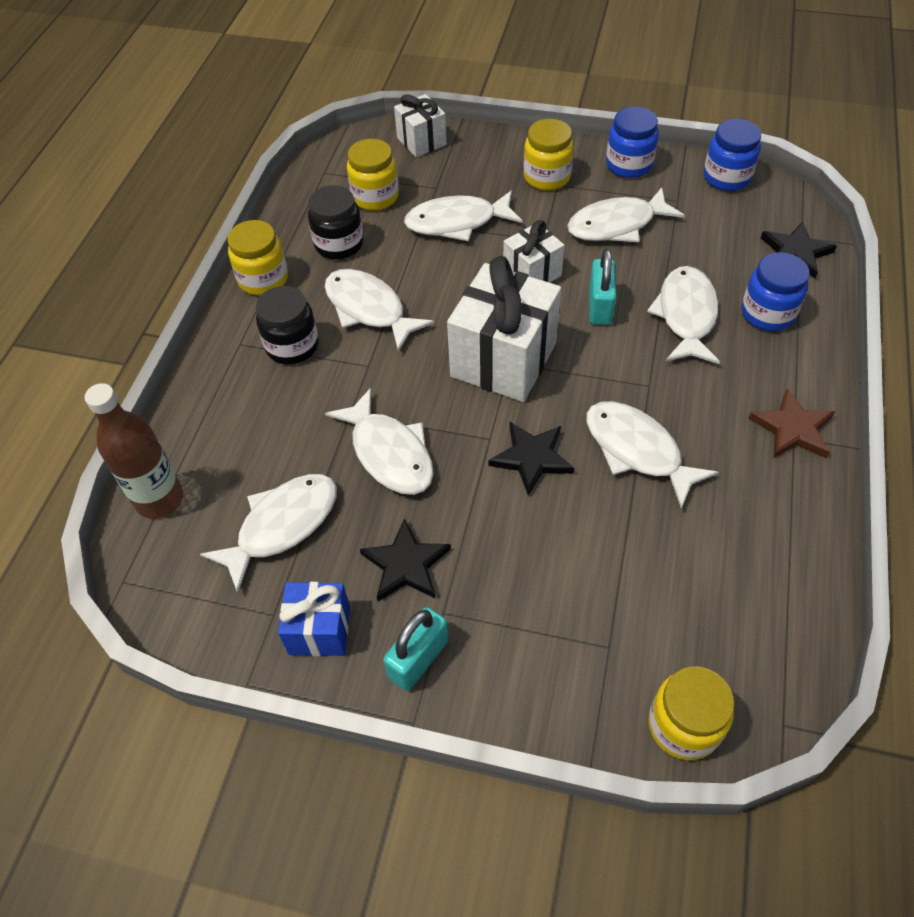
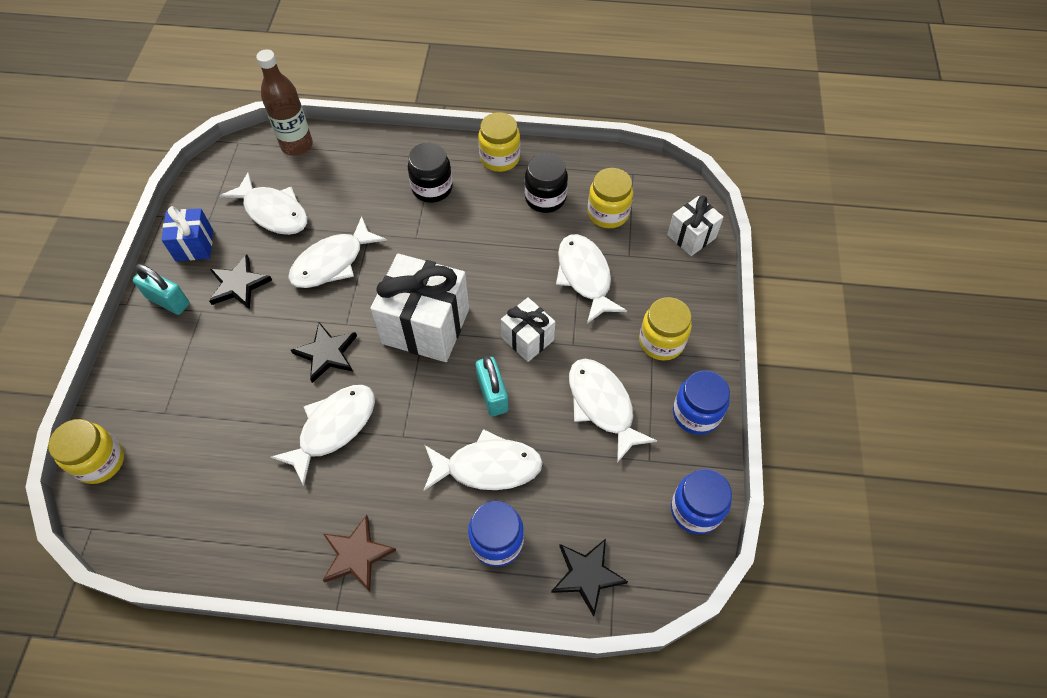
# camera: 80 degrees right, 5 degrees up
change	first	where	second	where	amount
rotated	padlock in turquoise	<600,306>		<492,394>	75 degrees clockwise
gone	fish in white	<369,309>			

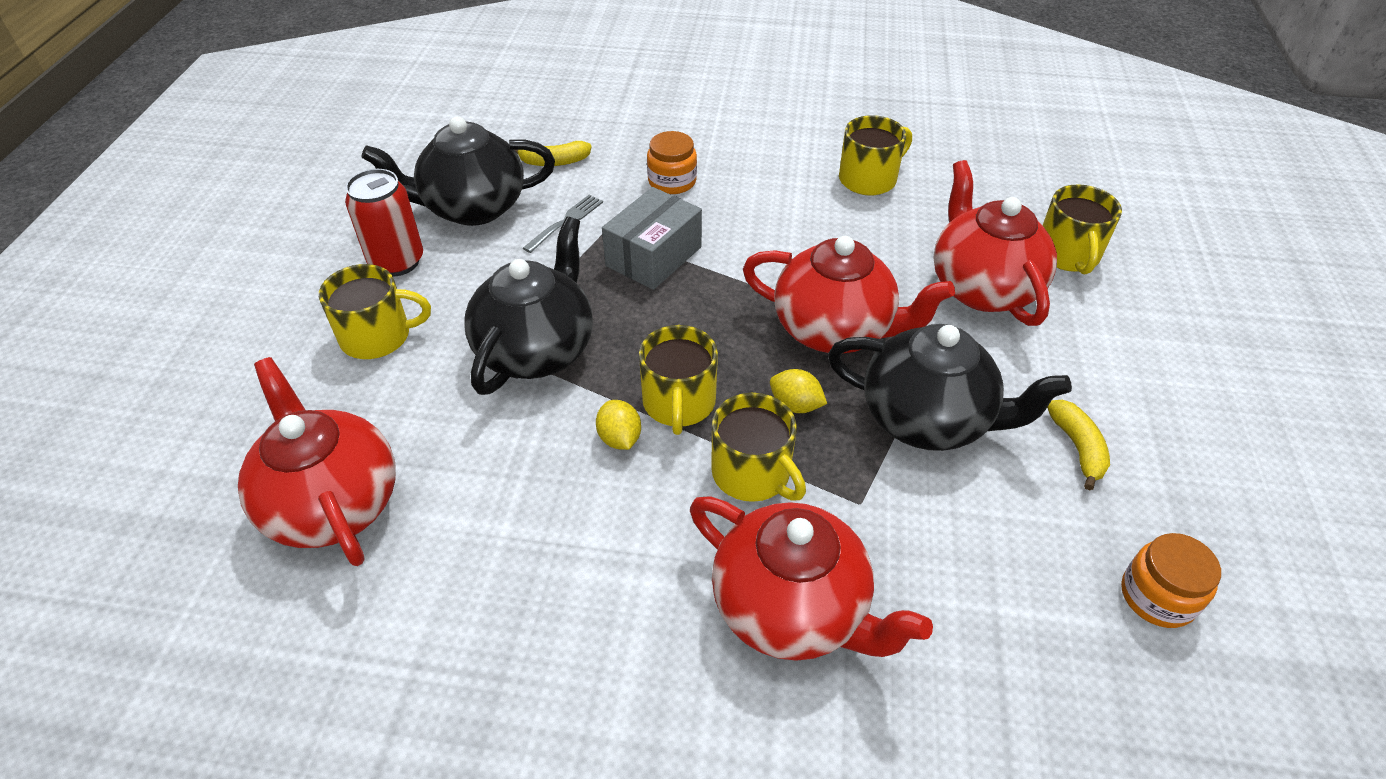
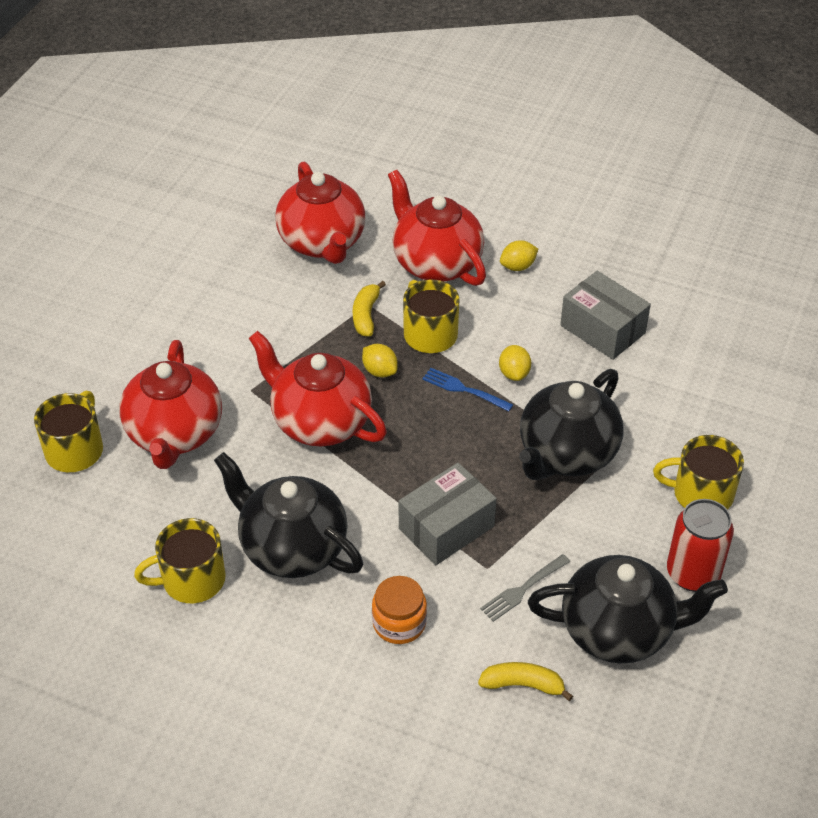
# camera: 165 degrees left, 0 degrees up
change	first	where	second	where	amount
shifted	teapot in black	<928,419>		<292,547>	
swapped	mug in yellow	<678,403>	fork in blue	<464,389>	
shifted	teapot in red	<332,503>		<322,243>	
shifted	banana in yellow	<1077,448>		<366,315>	
gone	jar in orange	<1157,596>			
new			lemon in yellow	<518,266>	
new			box in grey	<602,329>	

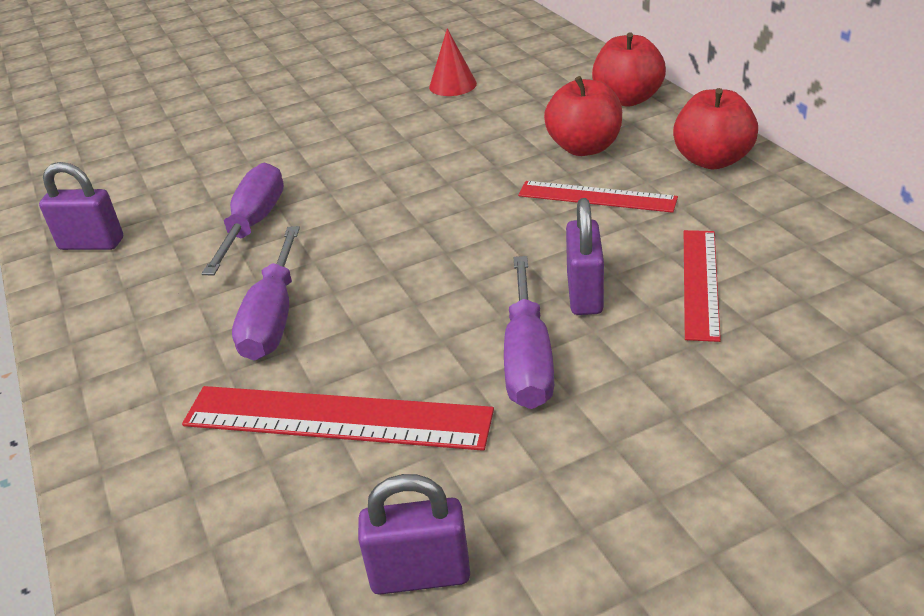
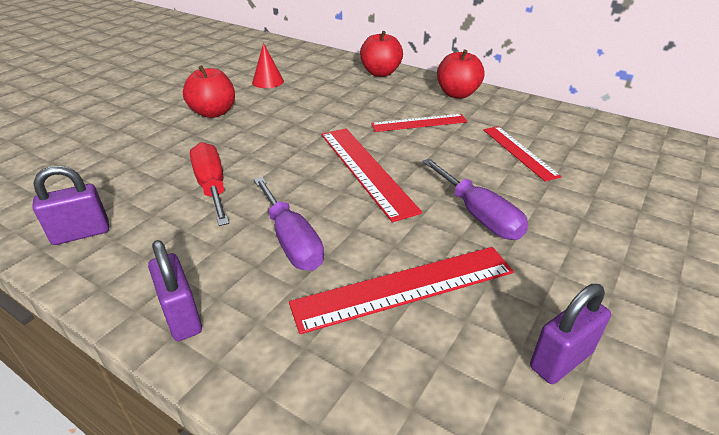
# camera: 35 degrees left, 0 degrees up
change	first	where	second	where	amount
shifted	apple in red	<584,148>		<213,113>	
repainted	screwdriver in purple	<254,224>	screwdriver in red	<212,186>	
shifted	padlock in purple	<584,294>		<182,317>	
new			ruler in red	<366,170>	

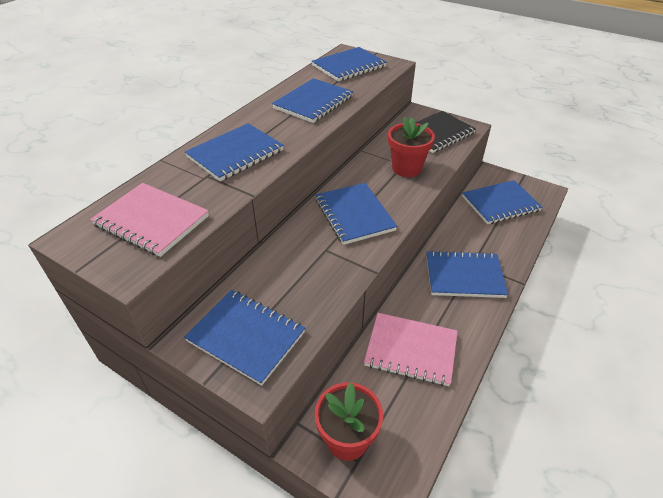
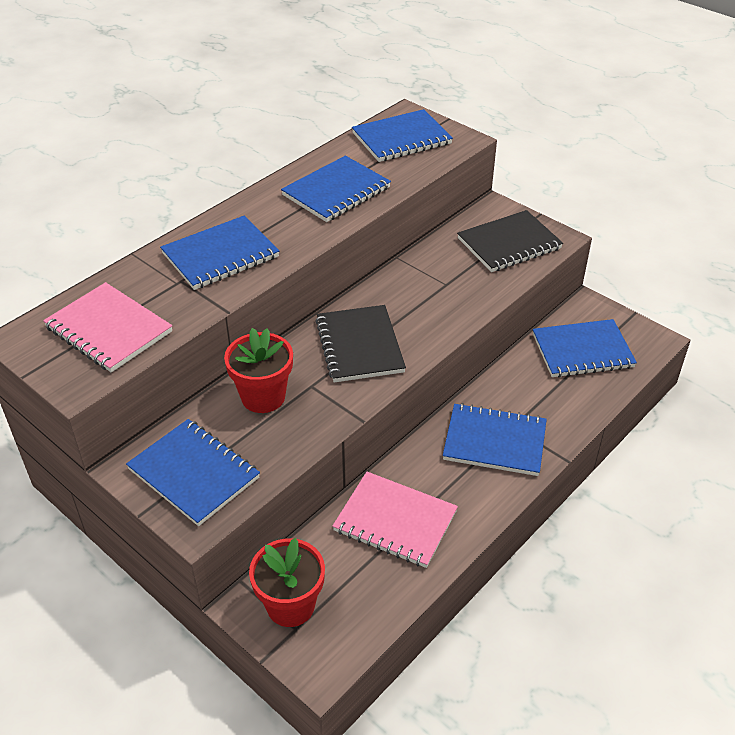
# camera: 10 degrees right, 0 degrees up
change	first	where	second	where	amount
shifted	flower pot in red	<406,168>		<263,397>	
repainted	notebook in blue	<354,215>	notebook in black	<359,346>	

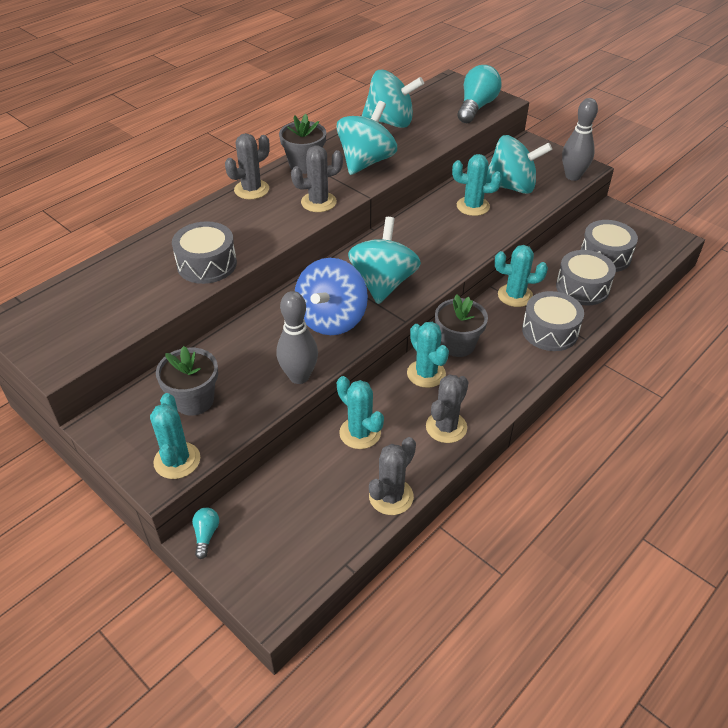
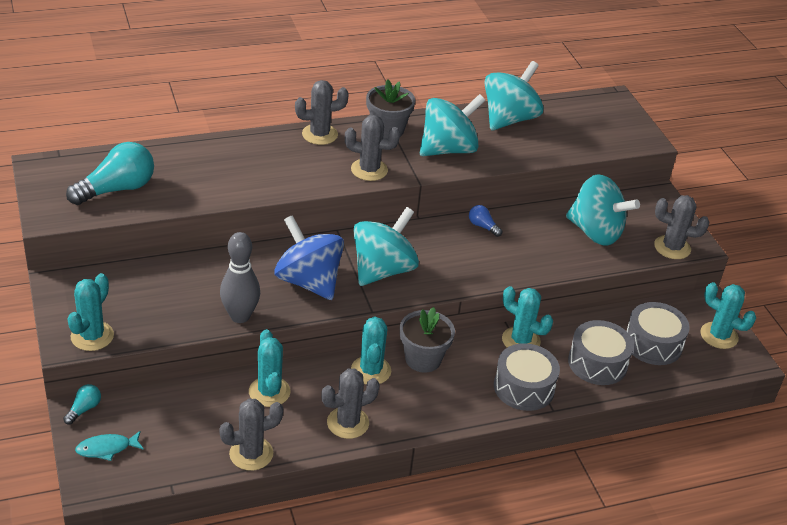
# camera: 25 degrees right, 5 degrees down
change	first	where	second	where	amount
shifted	light bulb in turquoise	<476,107>		<117,189>	
rotated	spinning top in turquoise	<390,122>		<509,119>	90 degrees counterclockwise
swapped	bowling pin in grey	<573,176>	cactus in grey	<672,247>	
shifted	cactus in turquoise	<473,206>		<719,336>	
gone	drum in grey	<207,264>			
rotated	spinning top in blue	<331,319>		<308,281>	90 degrees clockwise
gone	flower pot in grey	<194,400>			
new			light bulb in blue	<483,226>	
new			fish in turquoise	<107,448>	

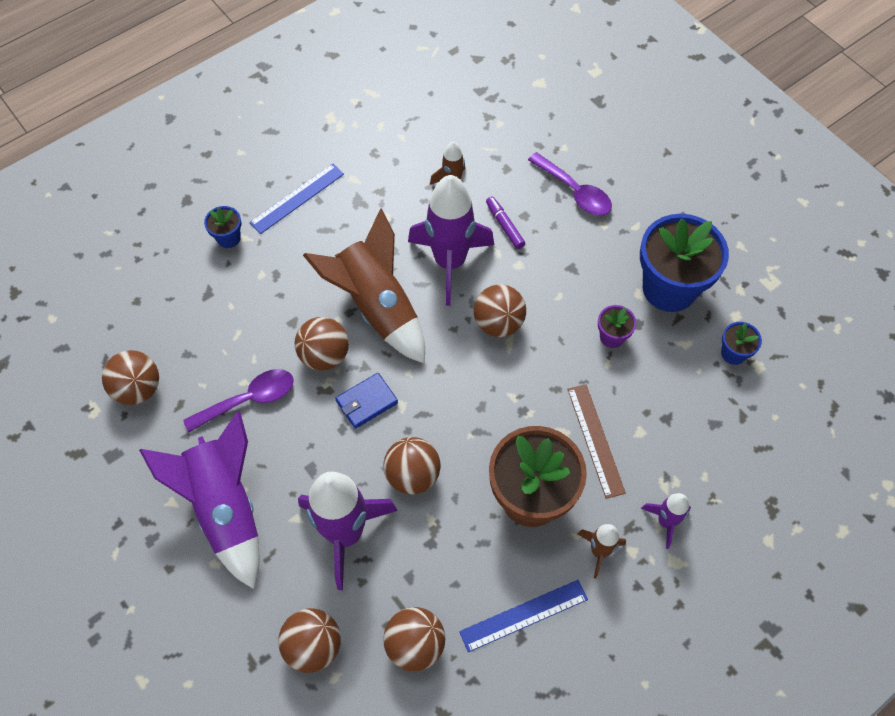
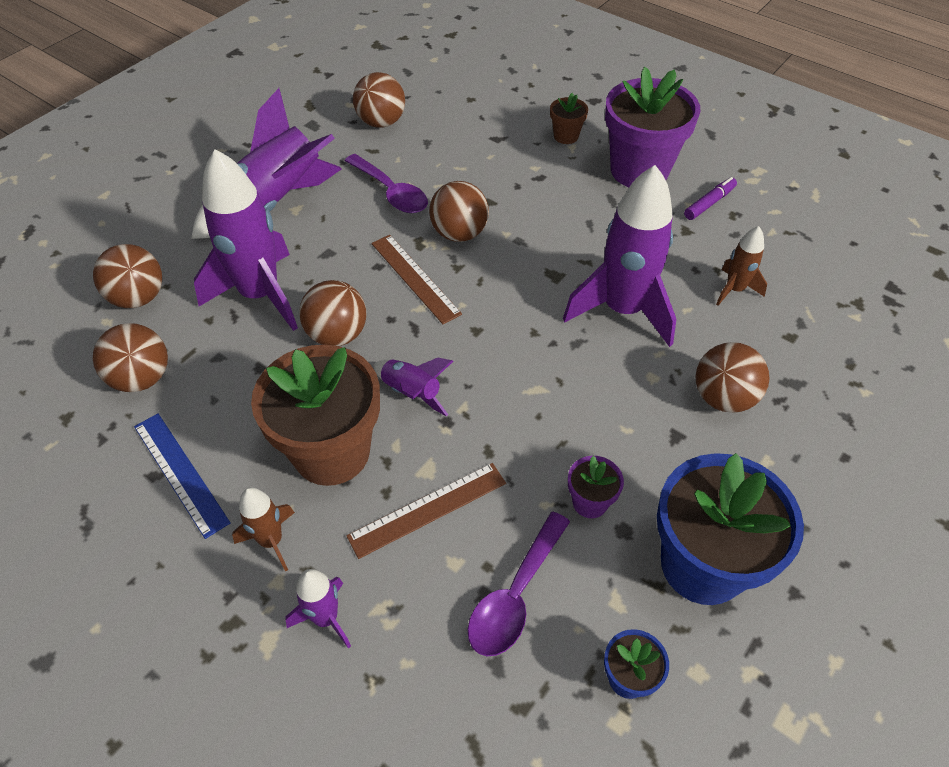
# camera: 75 degrees right, 10 degrees down
change	first	where	second	where	amount
shifted	spoon in purple	<574,191>		<515,595>	
swapped	ruler in blue	<297,198>	flower pot in purple	<639,170>	
shifted	marker in purple	<504,226>		<709,203>	
repainted	flower pot in blue	<228,238>	flower pot in brown	<566,136>	
gone	rocket in brown	<377,307>			
shifted	ball in brown	<498,323>		<723,397>	
swapped	wallet in blue	<366,402>	ruler in brown	<415,278>	
new			rocket in purple	<411,392>	

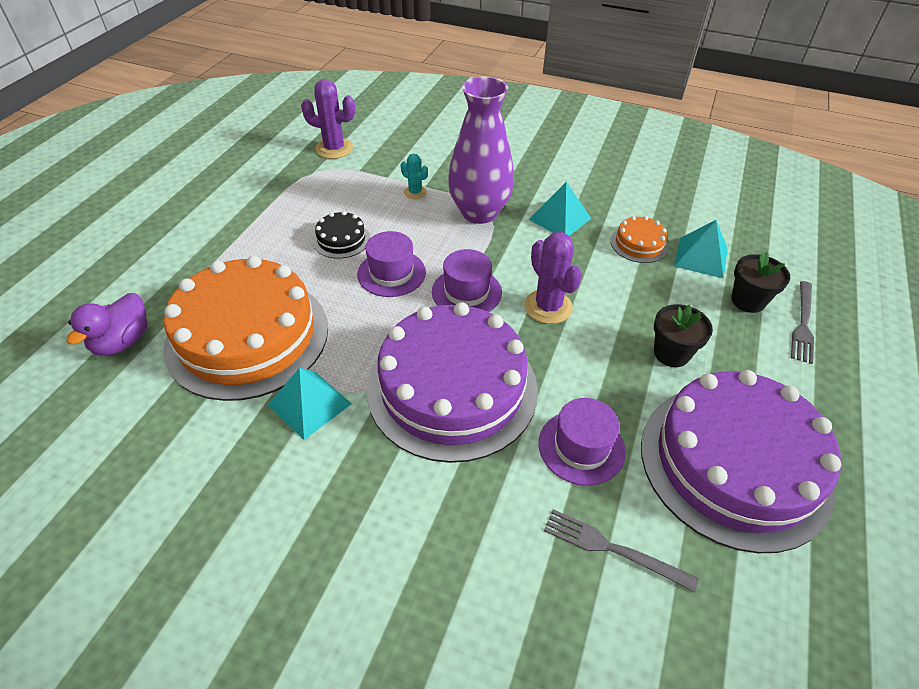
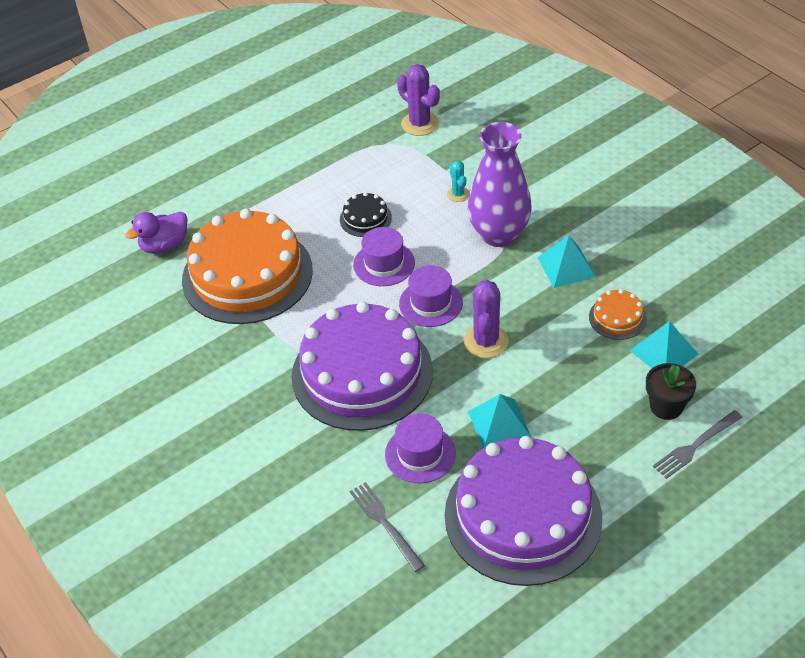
# camera: 35 degrees right, 0 degrees up
change	first	where	second	where	amount
gone	flower pot in black	<671,353>			
shifted	pyramid in turquoise	<309,404>		<499,424>	

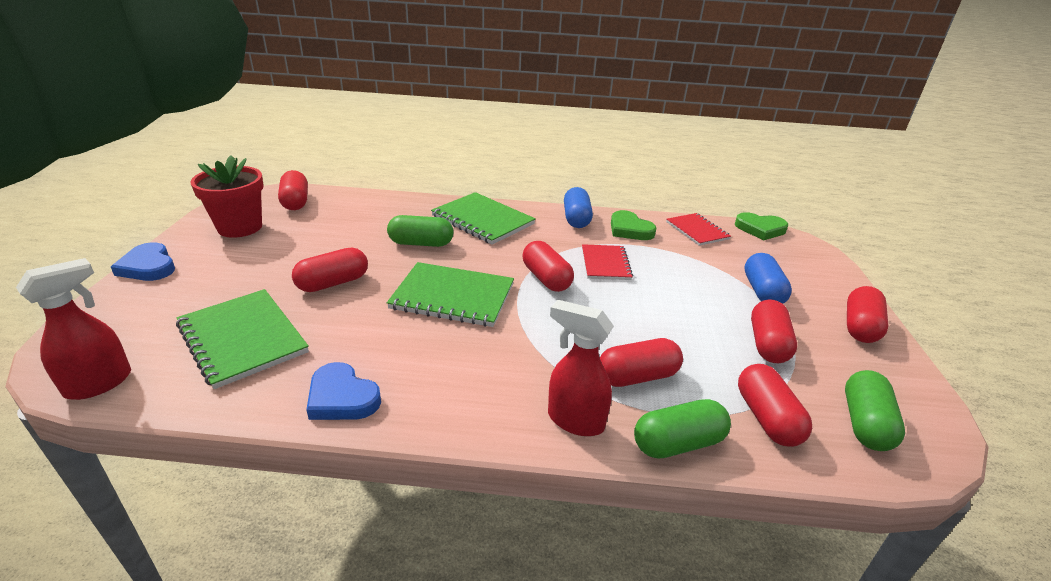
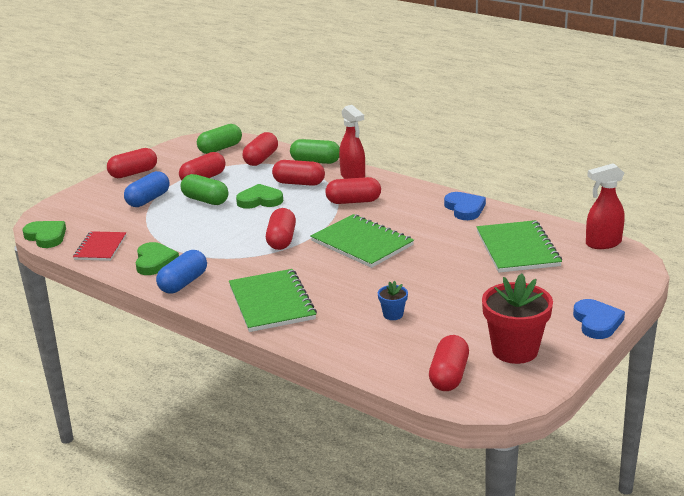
# camera: 145 degrees left, 5 degrees down
change	first	where	second	where	amount
shifted	capsule in green	<421,243>		<205,200>	
gone	notebook in red	<605,264>			
shifted	capsule in red	<333,283>		<353,201>	
new			heart in green	<260,200>	
new			flower pot in blue	<393,314>	

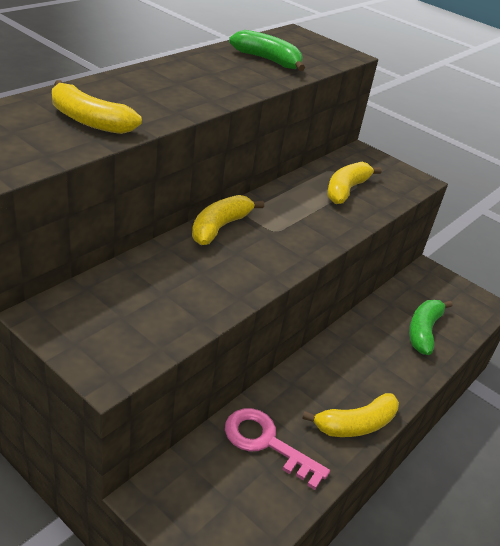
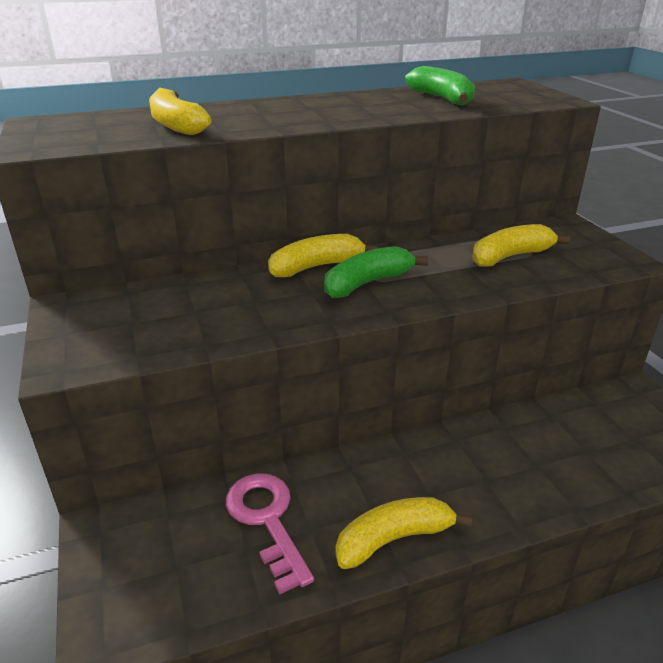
# camera: 35 degrees right, 5 degrees down
change	first	where	second	where	amount
shifted	banana in green	<423,331>		<367,283>	
rotated	banana in yellow	<355,424>		<394,539>	150 degrees clockwise

